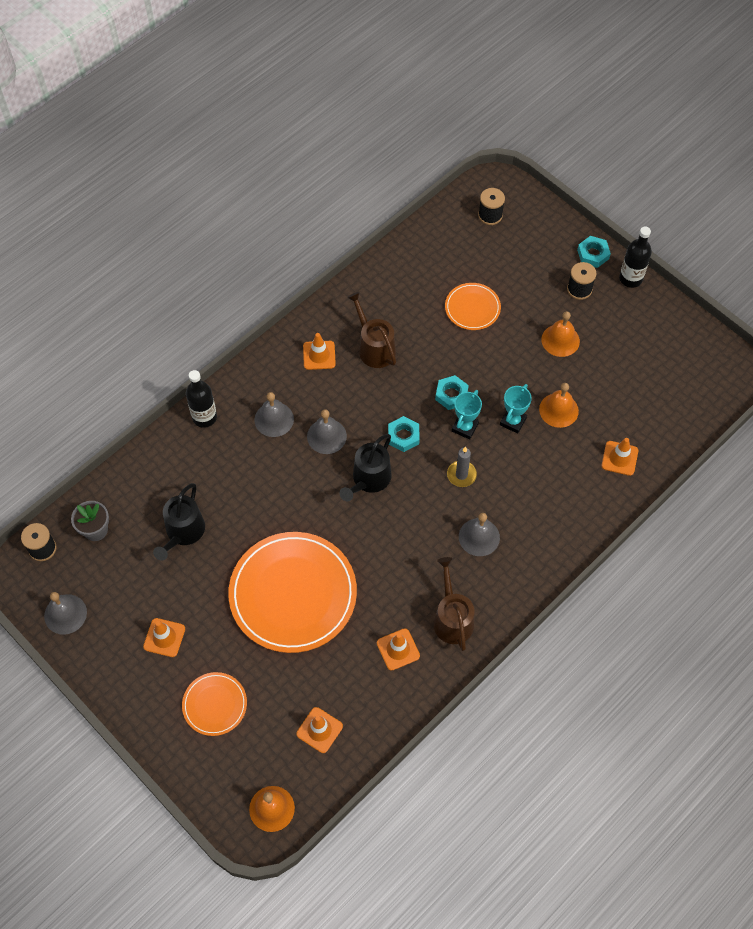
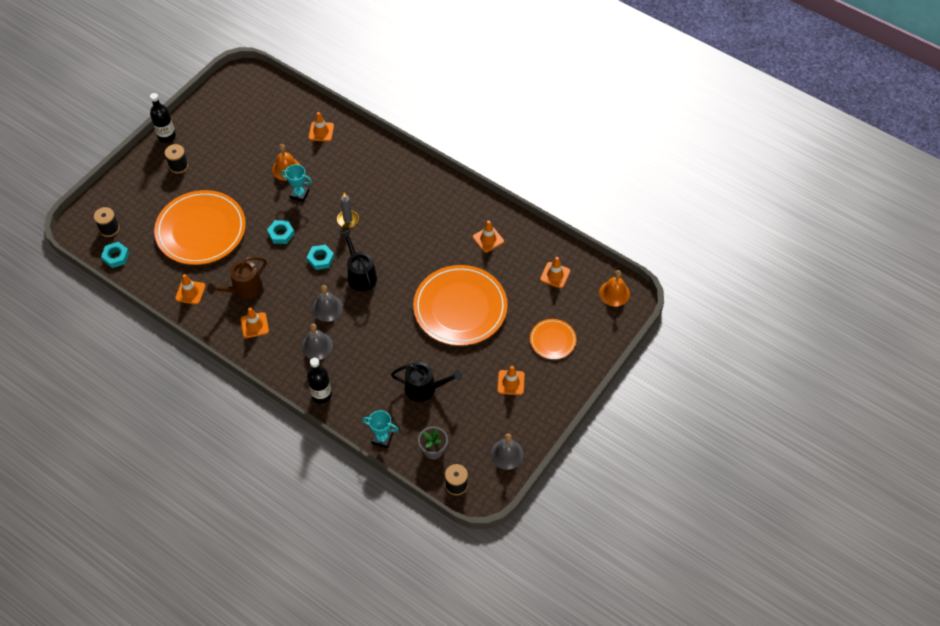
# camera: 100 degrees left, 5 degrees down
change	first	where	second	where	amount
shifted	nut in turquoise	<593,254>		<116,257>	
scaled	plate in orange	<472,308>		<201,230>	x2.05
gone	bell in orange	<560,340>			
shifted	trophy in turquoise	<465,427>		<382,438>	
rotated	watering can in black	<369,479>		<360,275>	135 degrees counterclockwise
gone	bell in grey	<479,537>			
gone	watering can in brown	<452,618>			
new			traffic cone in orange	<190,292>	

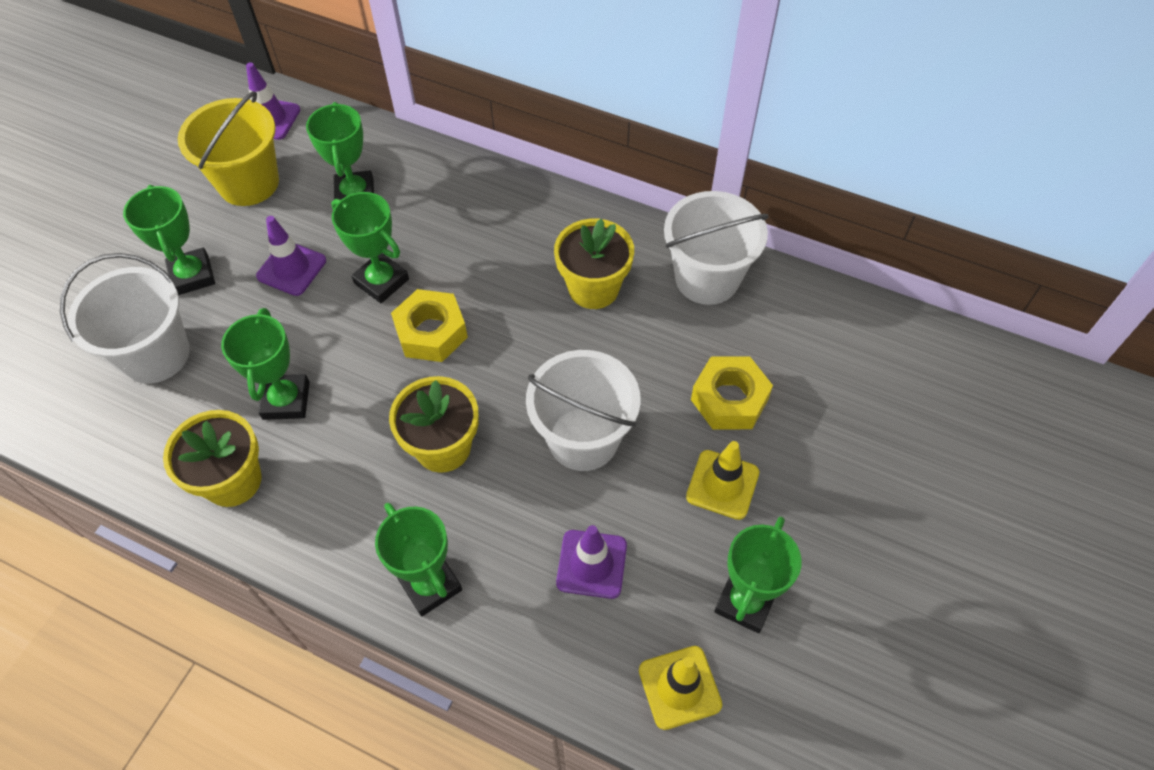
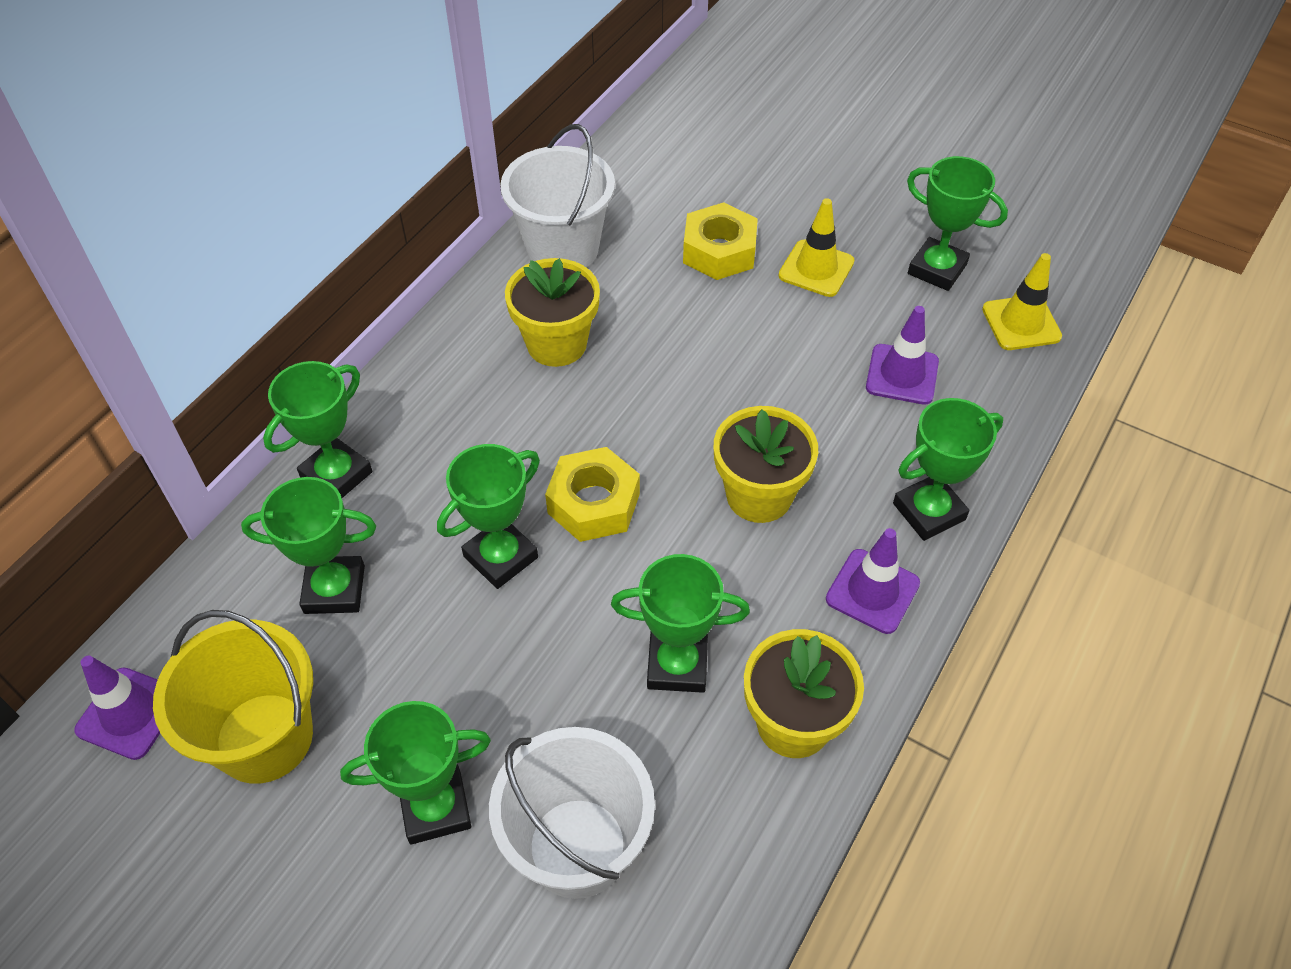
# camera: 85 degrees left, 5 degrees down
change	first	where	second	where	amount
shifted	traffic cone in purple	<291,268>		<872,591>	
gone	bucket in white	<583,439>			
new			trophy in green	<336,475>	

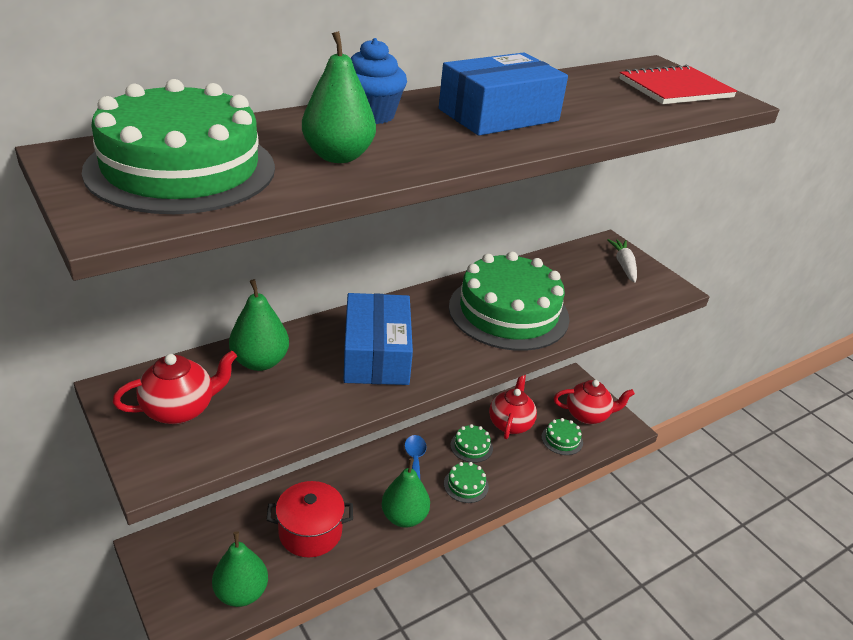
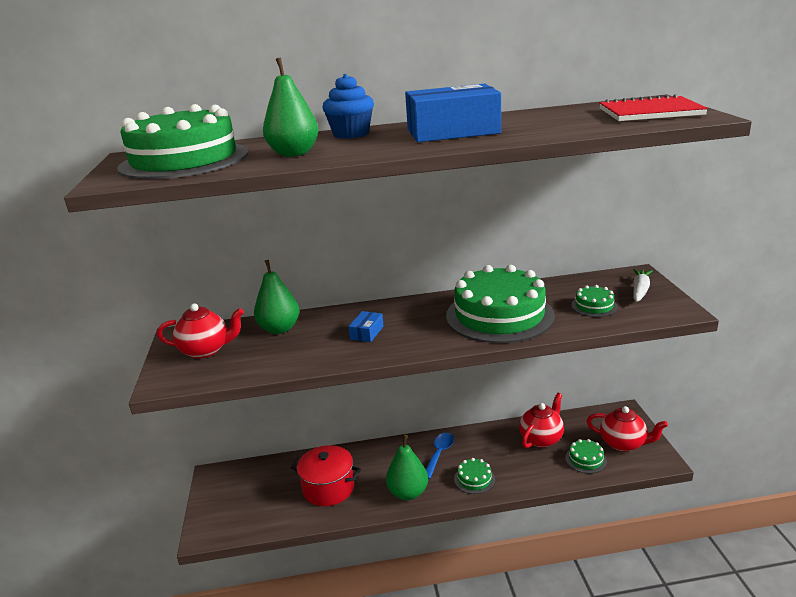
# camera: 30 degrees right, 10 degrees down
change	first	where	second	where	amount
scaled	box in blue	<376,354>		<366,333>	x0.44
shifted	cake in green	<471,446>		<594,306>	
gone	pear in green	<241,593>			

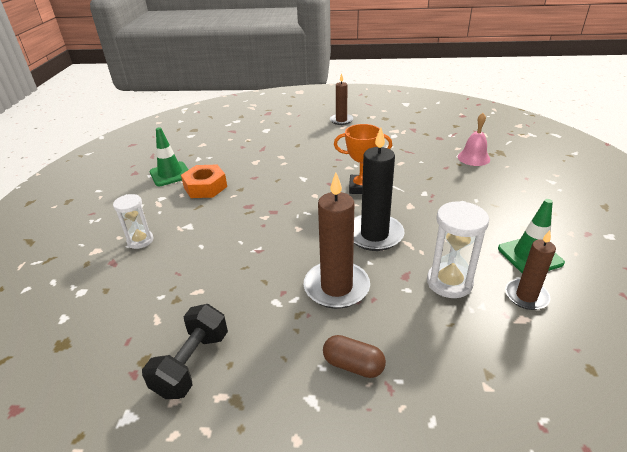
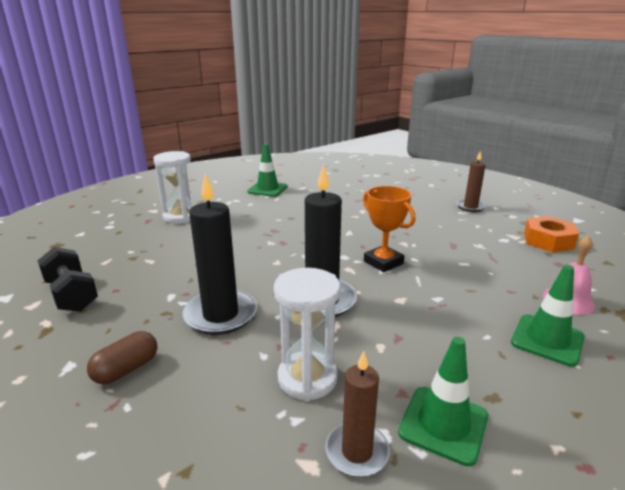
# camera: 45 degrees right, 10 degrees down
change	first	where	second	where	amount
shifted	nut in orange	<205,187>		<548,241>	
repainted	candle in brown	<336,287>	candle in black	<220,315>	
scaled	hourglass in white	<140,241>		<180,217>	x1.51
rotated	dumbbell in black	<192,363>		<71,295>	75 degrees clockwise
rotated	capsule in brown	<353,365>		<126,369>	60 degrees clockwise
new			traffic cone in green	<547,340>	

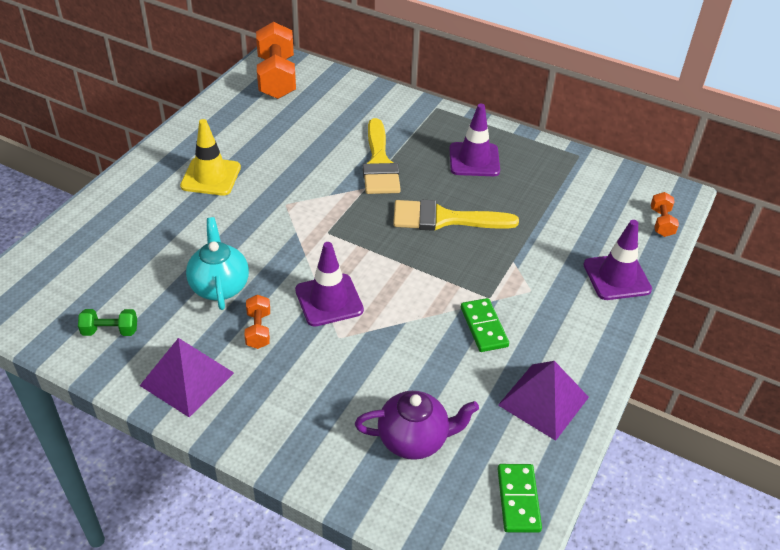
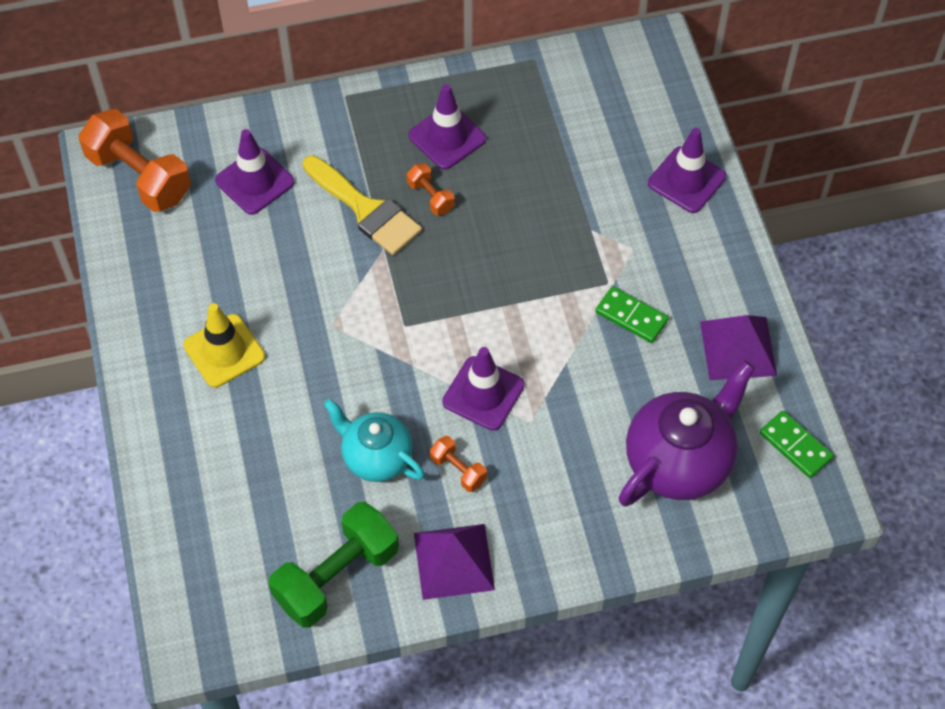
# camera: 40 degrees left, 15 degrees up
change	first	where	second	where	amount
shifted	dumbbell in orange	<661,222>		<430,196>	
gone	brush in yellow	<444,219>			
scaled	dumbbell in green	<110,331>		<336,576>	x2.11
scaled	teapot in purple	<414,439>		<679,461>	x1.54
new			traffic cone in purple	<255,181>	

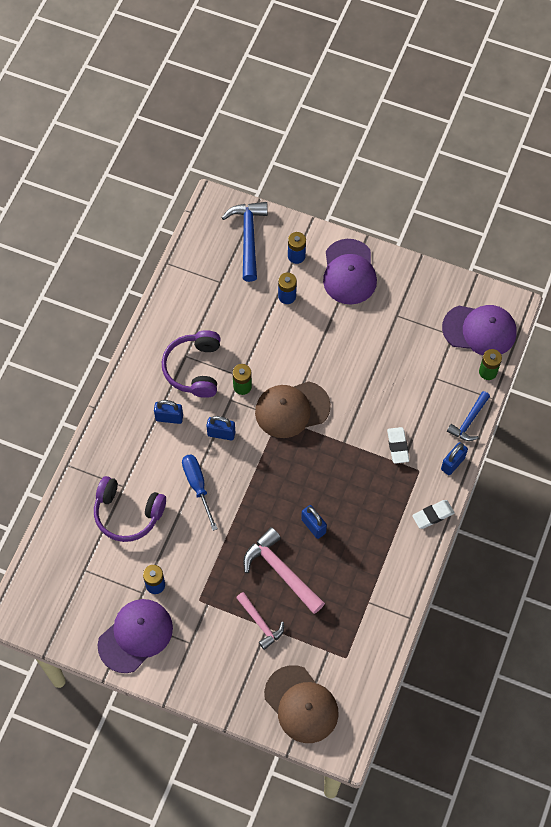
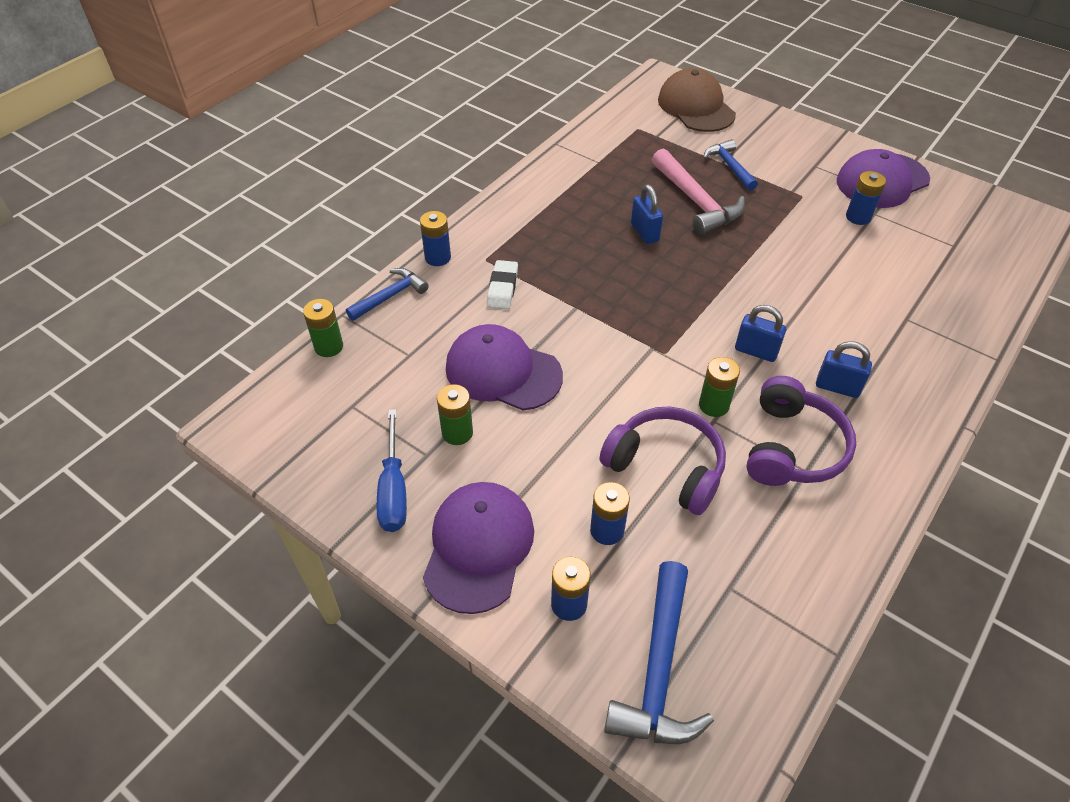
# camera: 165 degrees left, 15 degrees down
change	first	where	second	where	amount
shifted	cap in purple	<479,330>		<503,371>	
gone	cap in brown	<292,409>			
swapped	padlock in blue	<452,463>	battery in blue	<438,257>	
shifted	screwdriver in blue	<197,486>		<393,489>	
shifted	headphones in purple	<127,513>		<666,467>	
gone	eraser in white	<433,515>			
repainted	hammer in pink	<260,623>	hammer in blue	<729,166>	
new			battery in green	<457,433>	

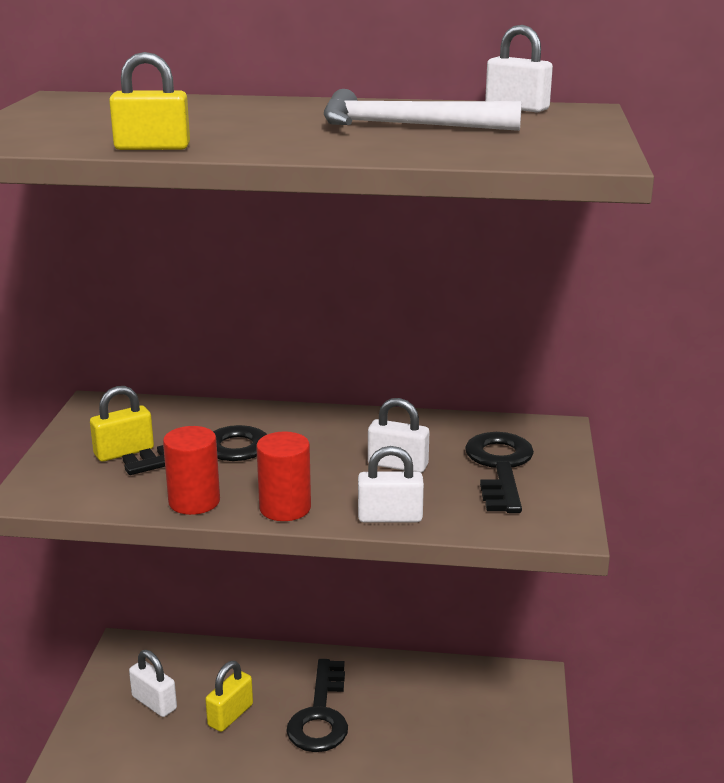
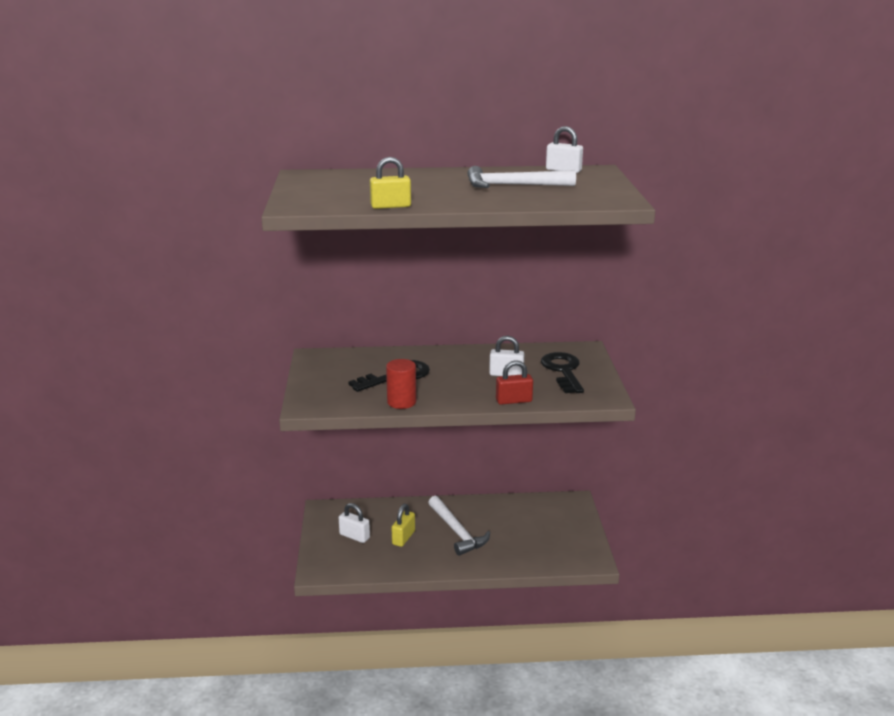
# camera: 10 degrees left, 0 degrees up
change	first	where	second	where	amount
gone	padlock in yellow	<124,452>			
gone	cylinder in red	<285,508>			
repainted	padlock in white	<390,517>	padlock in red	<514,401>	
swapped	key in black	<320,715>	hammer in white	<457,532>	

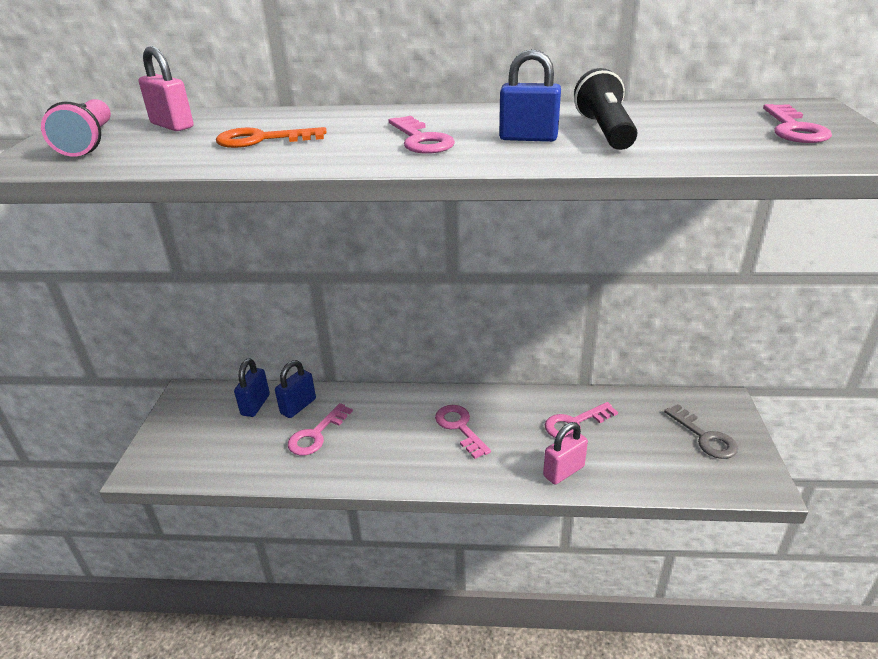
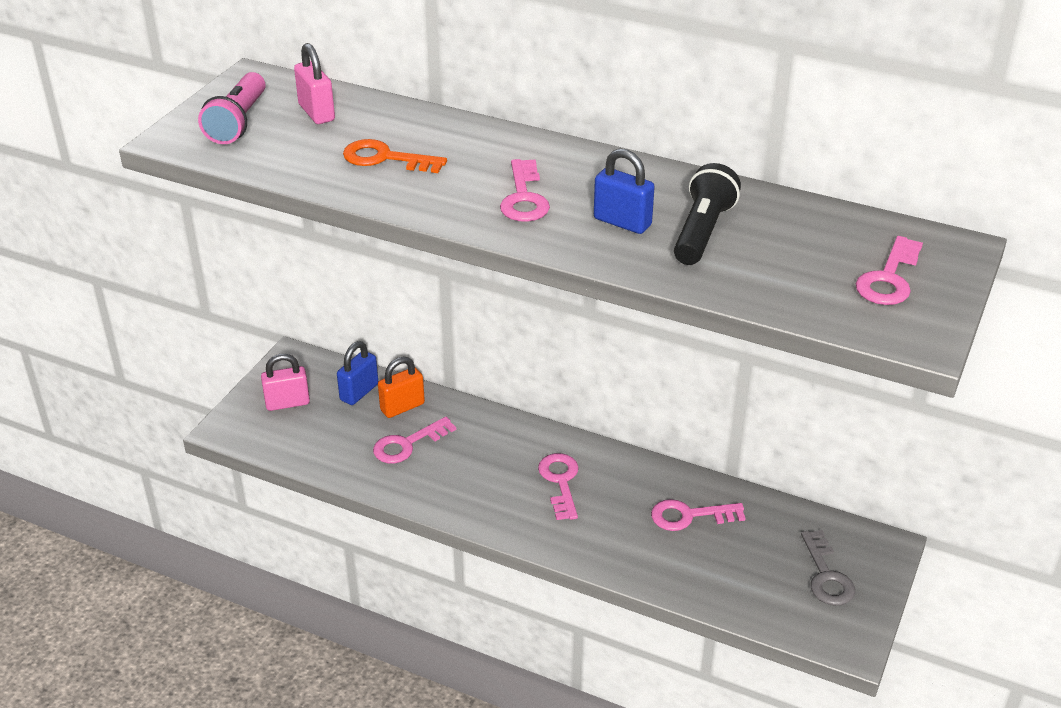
# camera: 20 degrees right, 5 degrees up
change	first	where	second	where	amount
repainted	padlock in blue	<298,406>	padlock in orange	<402,407>	
shifted	padlock in pink	<563,471>		<287,403>	

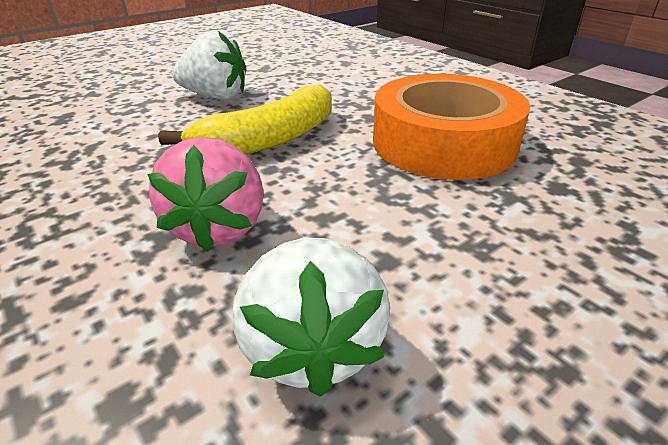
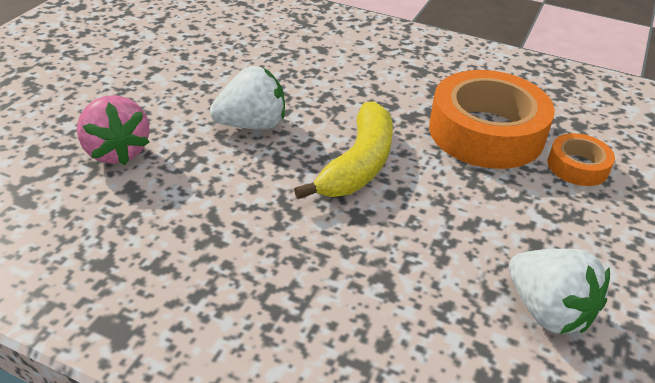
# camera: 30 degrees left, 5 degrees up
change	first	where	second	where	amount
shifted	strawberry in pink	<218,228>		<117,151>	
new			tape in orange	<577,166>	

